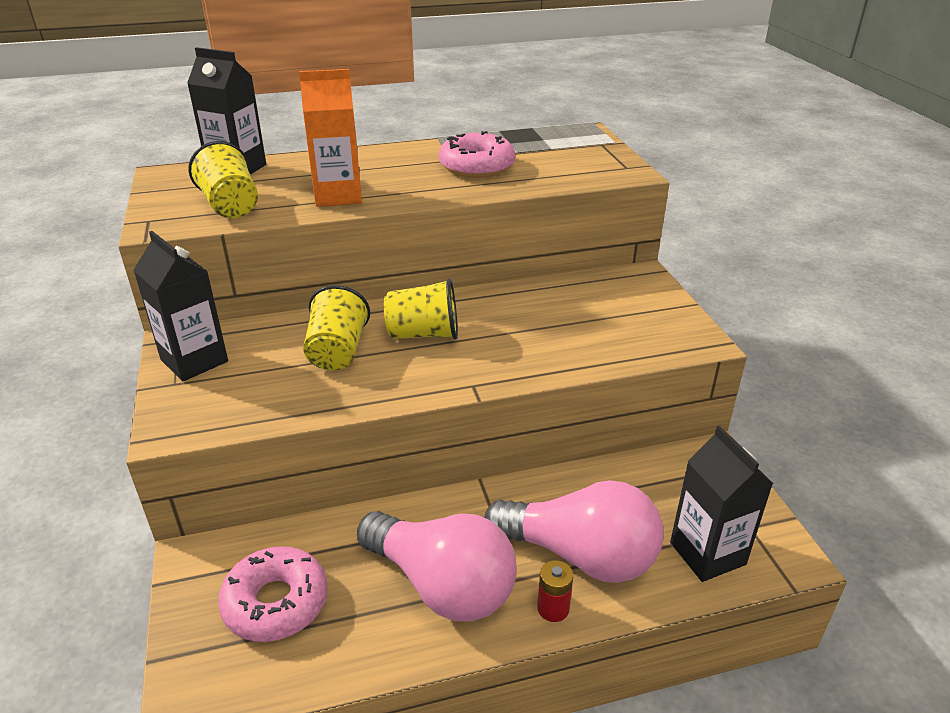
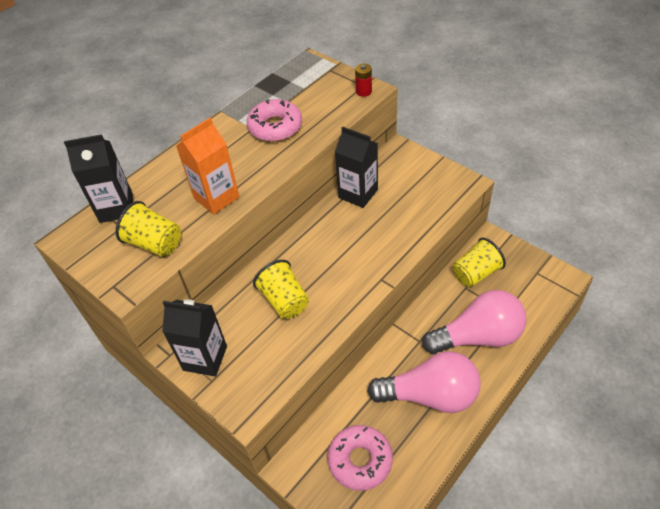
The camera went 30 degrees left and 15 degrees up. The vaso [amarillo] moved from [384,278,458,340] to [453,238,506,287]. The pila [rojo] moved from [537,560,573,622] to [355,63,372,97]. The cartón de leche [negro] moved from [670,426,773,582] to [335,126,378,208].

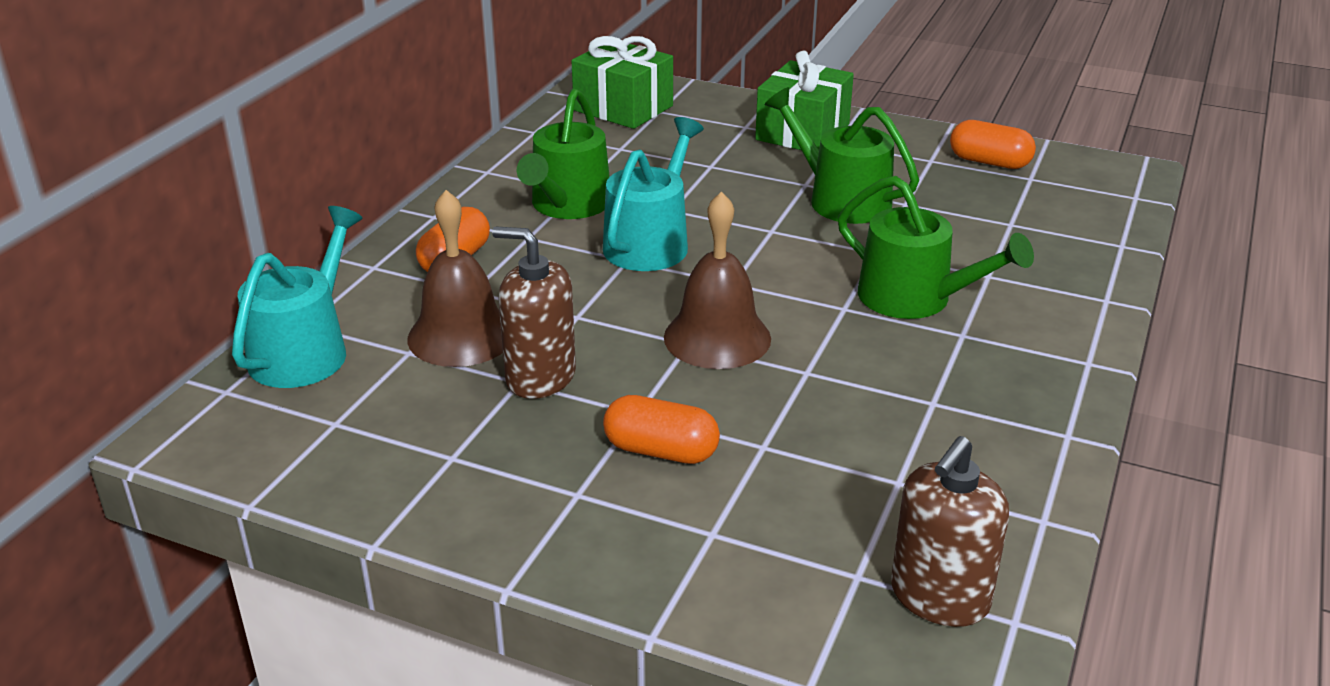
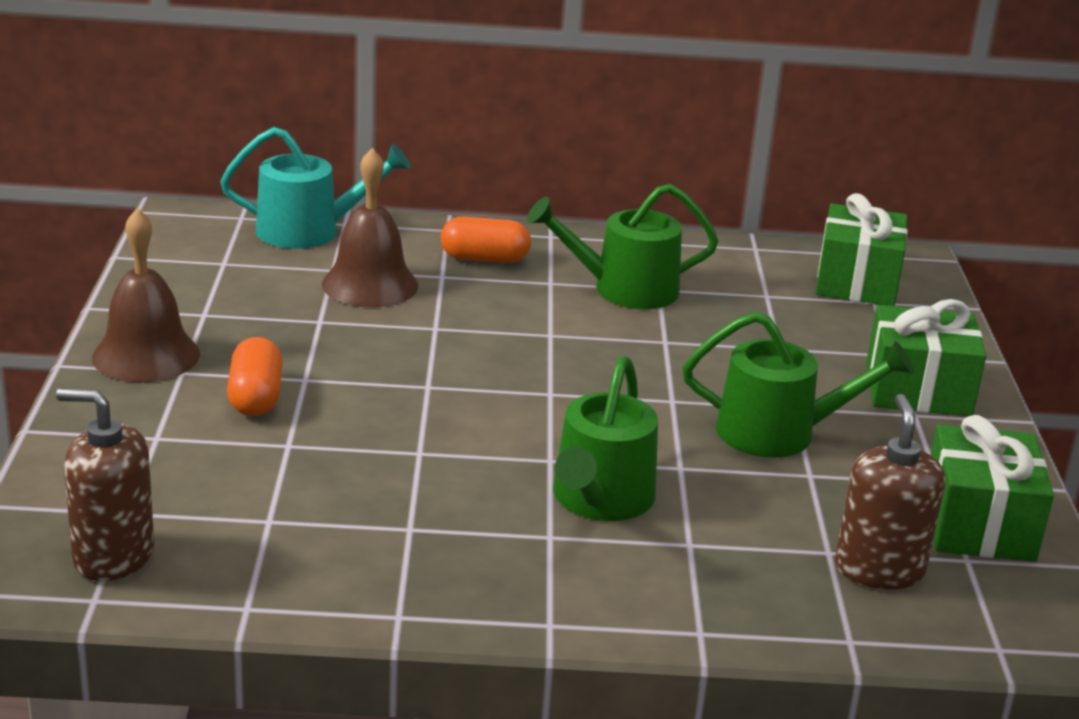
The camera went 65 degrees right and 5 degrees down. The dispensador de jabón [marrón] moved from [492,226,576,399] to [835,394,945,589]. The regadera [turquesa] at [603,117,704,271] disappeared. The campana [marrón] moved from [664,191,771,369] to [92,208,200,382]. The regadera [verde] at [764,87,919,224] turned 75 degrees clockwise. The cápsula [naranja] at [950,120,1036,169] was replaced by the regalo [verde] at [931,415,1054,562].

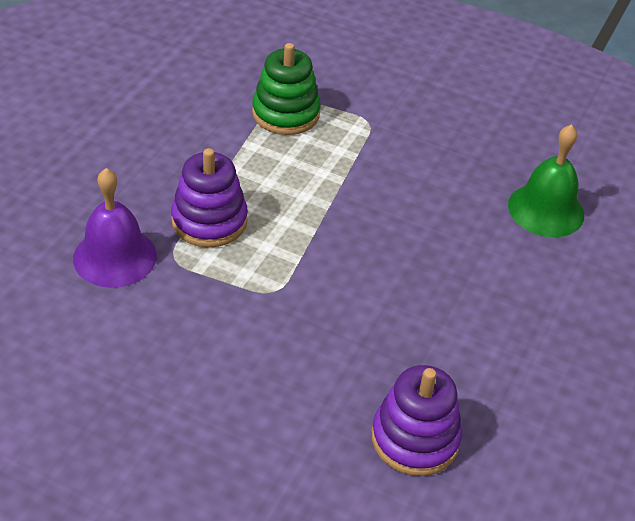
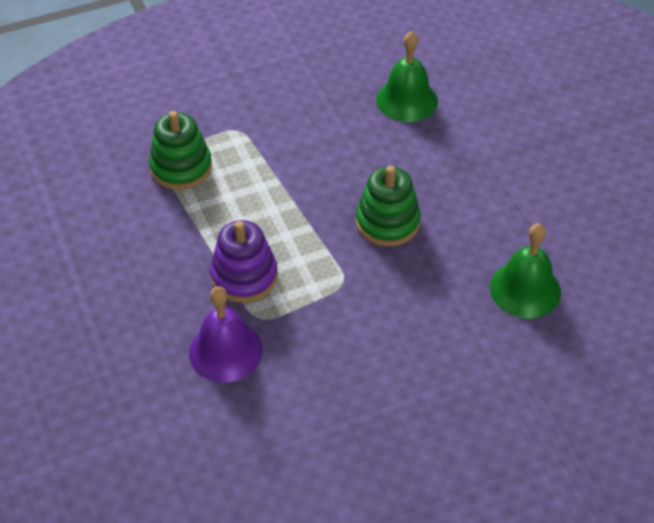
The camera went 45 degrees left and 5 degrees up. The juguete apilable [morado] at [372,365,462,476] was replaced by the campana [verde] at [490,223,561,318]. The juguete apilable [verde] at [356,166,421,246] appeared.

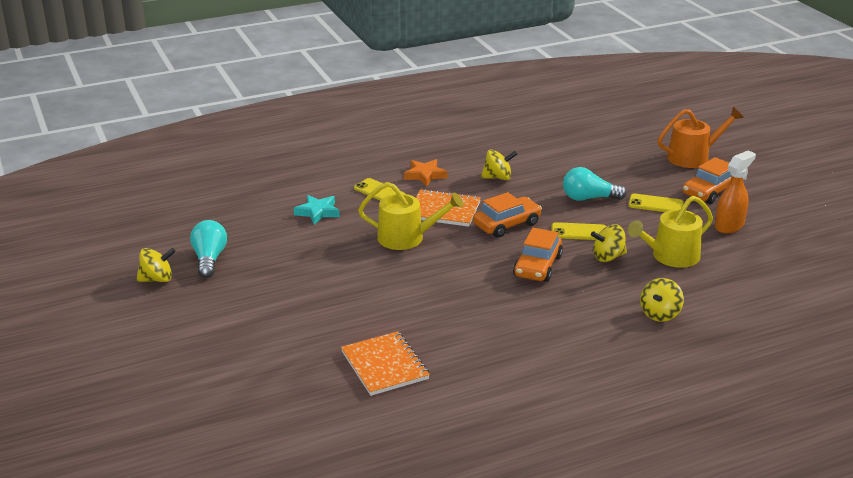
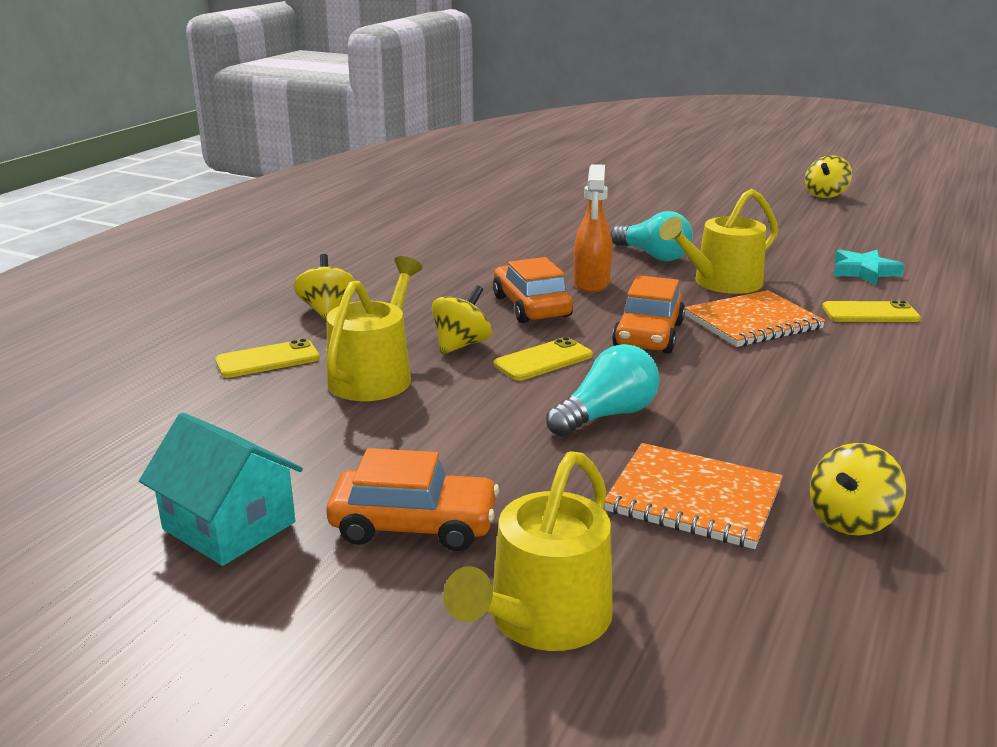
The camera went 140 degrees right and 5 degrees down. The bombilla [turquesa] moved from [190,220,227,278] to [611,211,693,261]. The cuaderno [naranja] moved from [341,331,430,396] to [604,443,783,549]. The estrella [naranja] at [404,159,447,187] disappeared. The peonza [amarillo] moved from [481,149,517,180] to [810,443,906,535]. The móvil [amarillo] moved from [629,194,684,212] to [215,339,320,378]. The regadera [naranja] at [658,107,744,168] became the regadera [amarillo] at [443,451,613,651]. The coche [naranja] at [682,157,732,204] turned 90 degrees clockwise. The pulverizador [naranja] moved from [715,151,756,233] to [574,164,613,293]. The casa [turquesa] at [139,412,303,566] appeared.

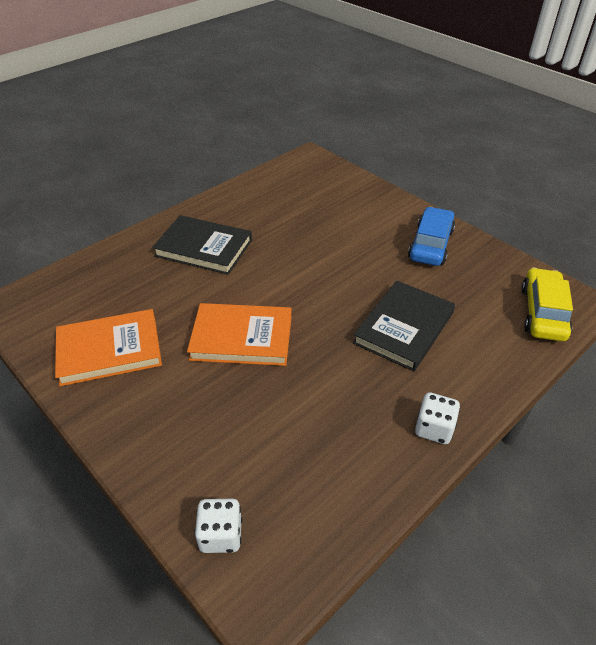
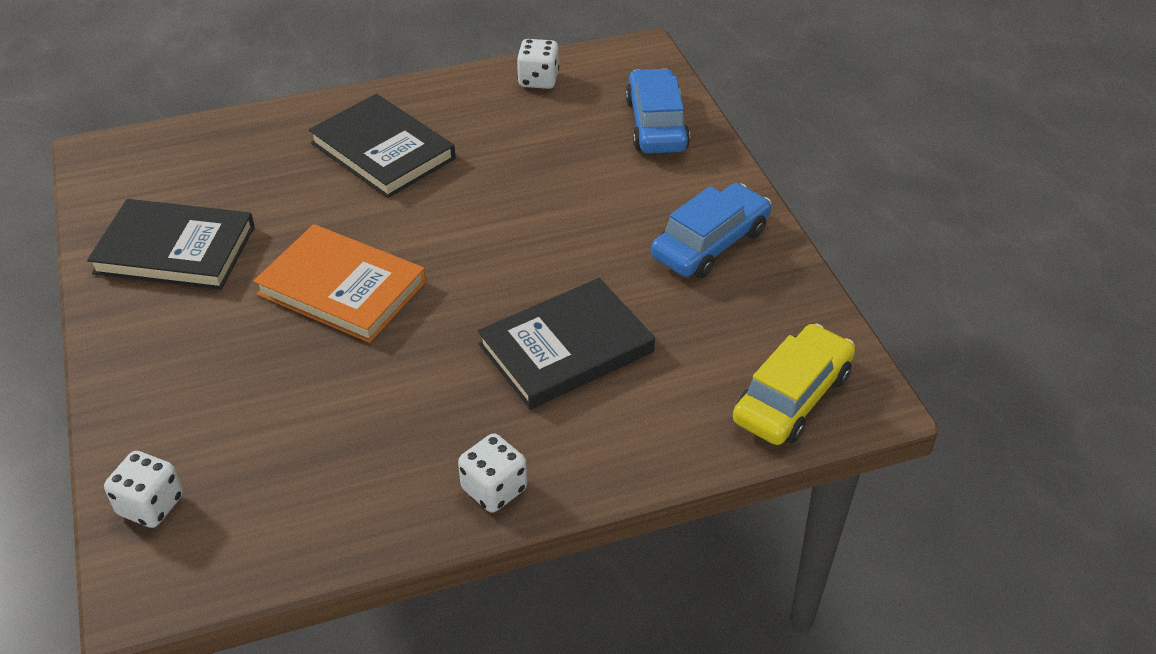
The camera went 25 degrees right and 0 degrees up. The libro [naranja] at [55,309,162,386] became the libro [negro] at [87,199,255,290]. The dado [blanco] at [517,39,559,89] appeared. The coche [azul] at [625,68,690,154] appeared.

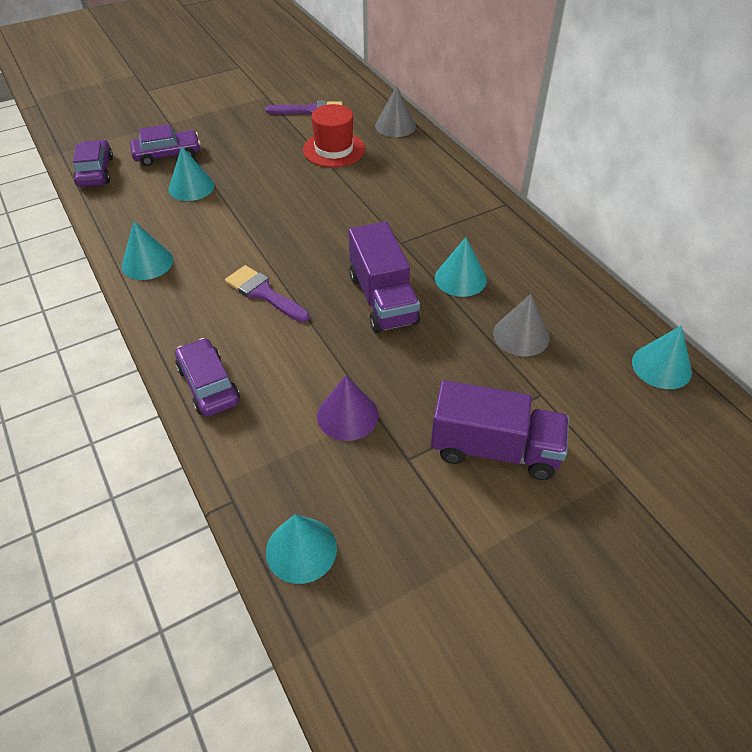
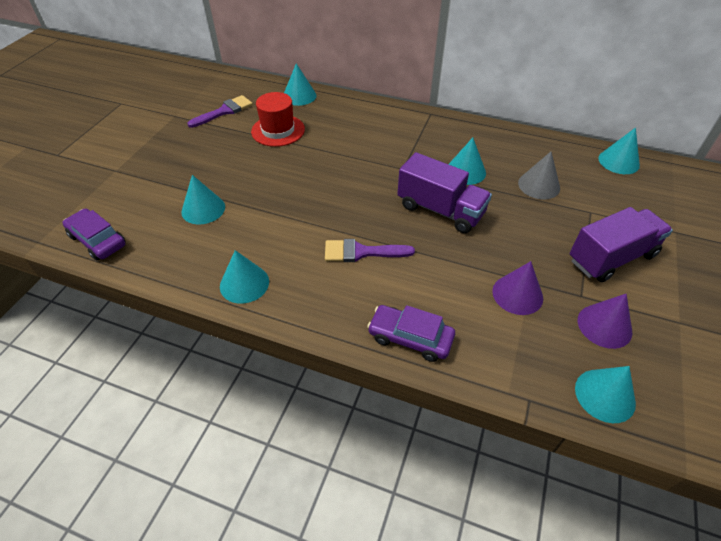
The camera went 40 degrees left and 0 degrees up. The coche [morado] at [130,124,200,166] disappeared. The cono [gris] at [375,86,416,137] became the cono [turquesa] at [284,63,316,106]. The cono [morado] at [578,294,632,349] appeared.

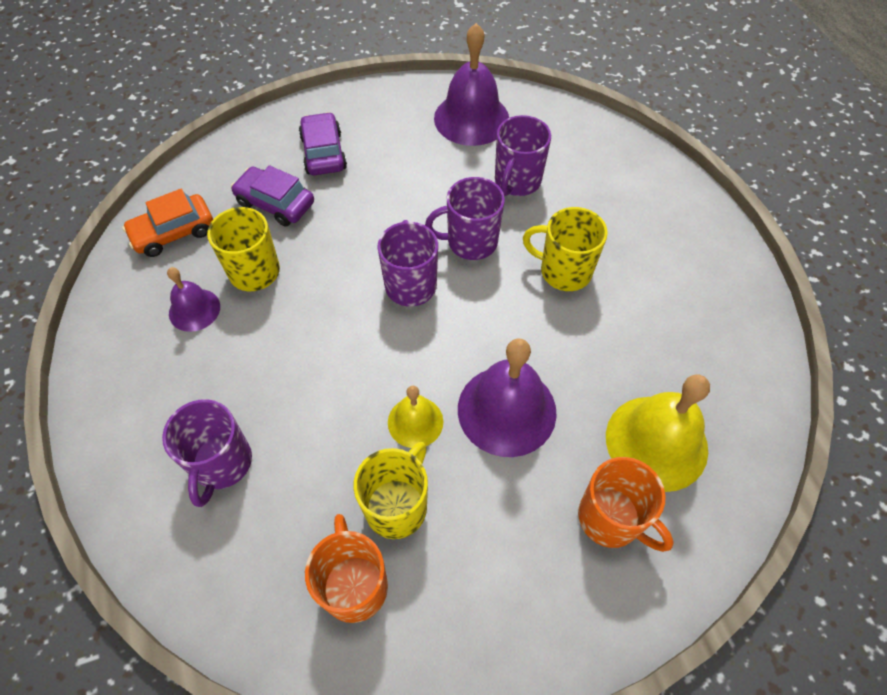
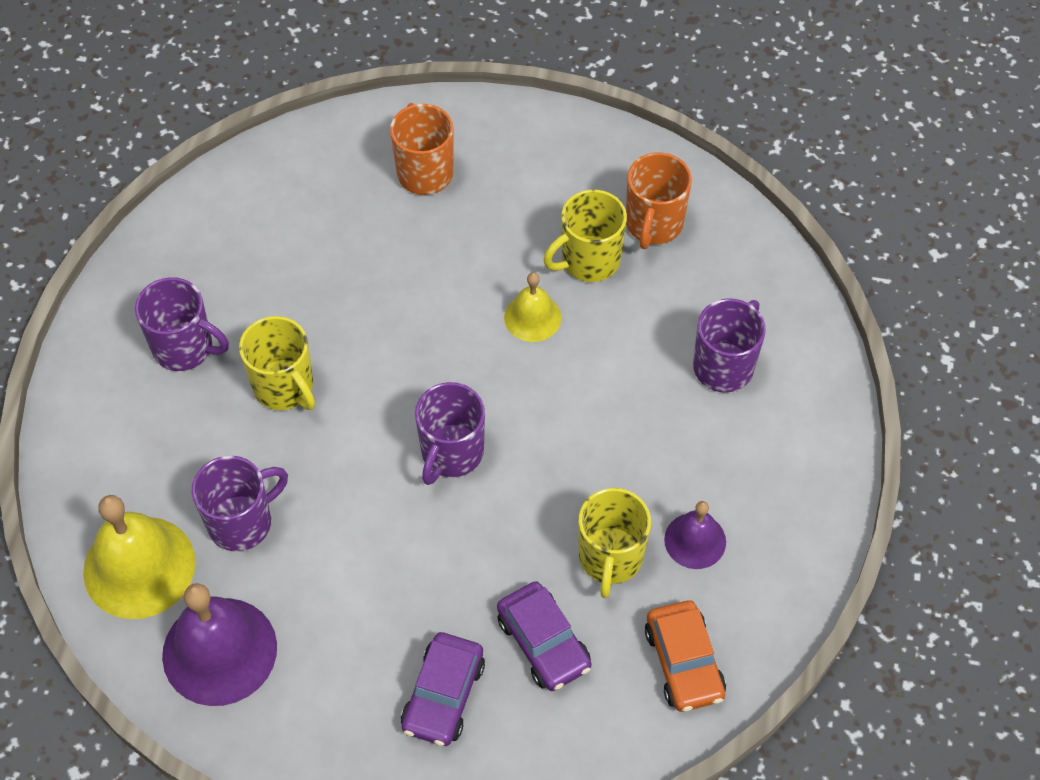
The camera went 150 degrees left and 0 degrees up. The coche [naranja] at [122,189,213,257] turned 75 degrees clockwise. The taza [morado] moved from [425,177,505,260] to [135,277,229,371]. The campana [morado] at [458,338,557,457] disappeared. The campana [amarillo] moved from [606,375,710,492] to [83,495,196,619].

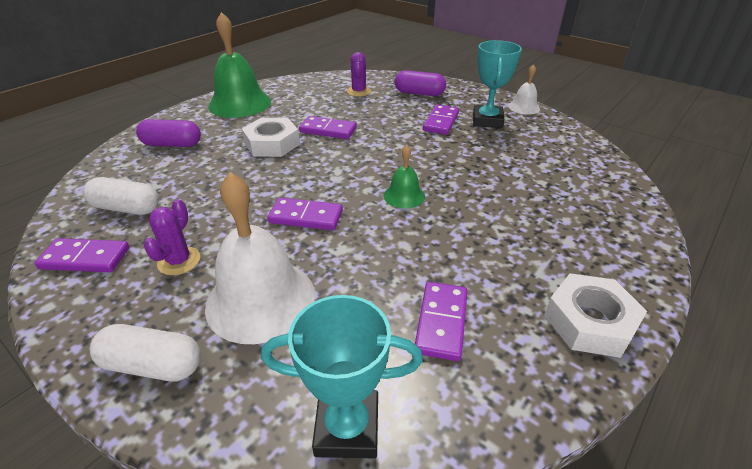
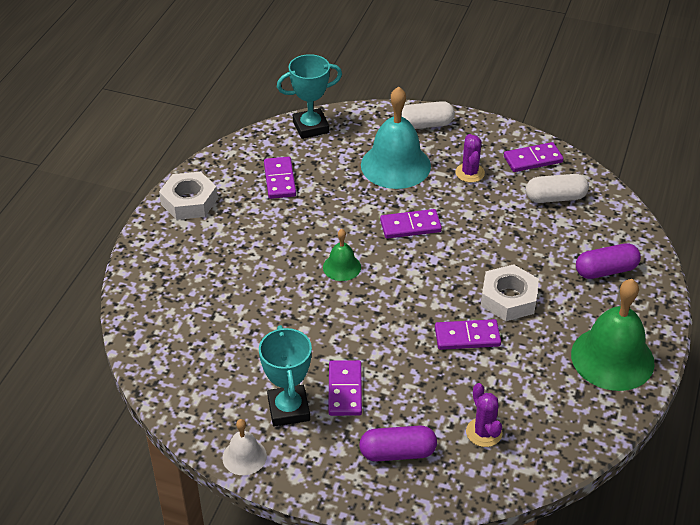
The camera went 160 degrees right and 5 degrees up. The campana [blanco] at [205,172,315,344] became the campana [turquesa] at [361,87,431,189].

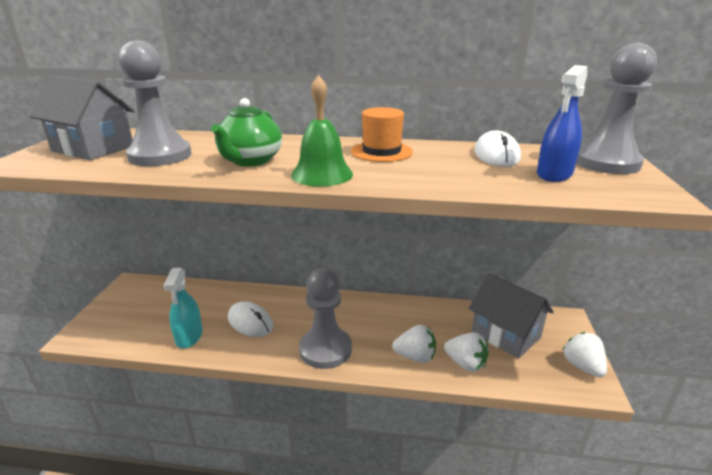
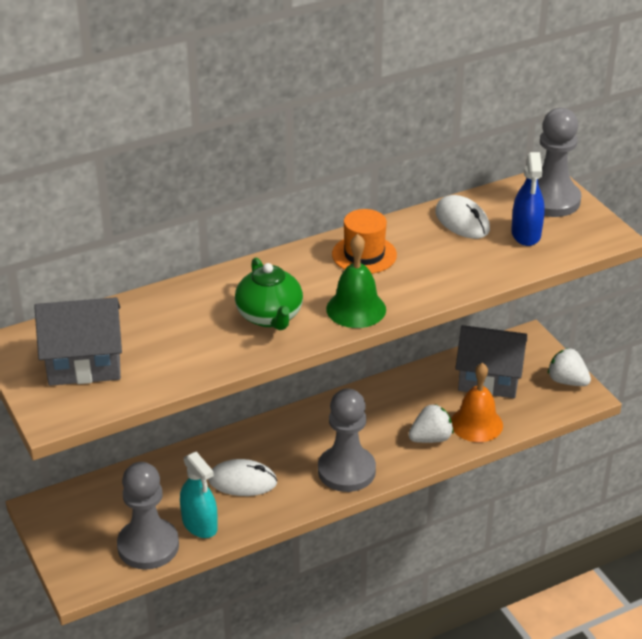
The camera went 35 degrees left and 10 degrees up. The peón [gris] moved from [119,40,192,166] to [117,462,179,570]. The fresa [blanco] at [444,332,489,372] was replaced by the campana [naranja] at [451,363,503,442].

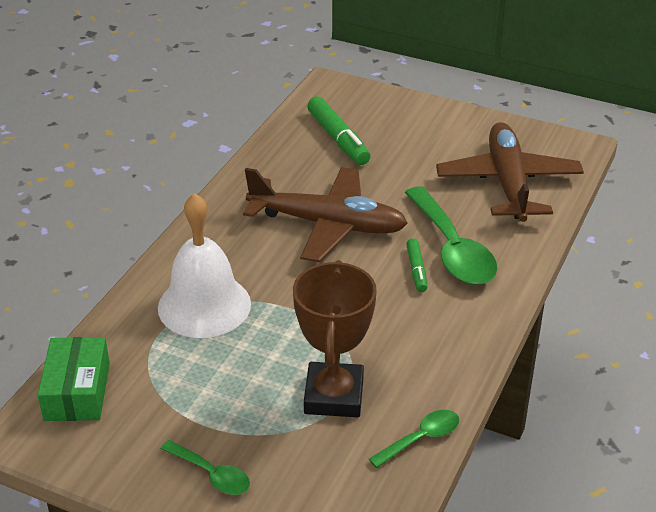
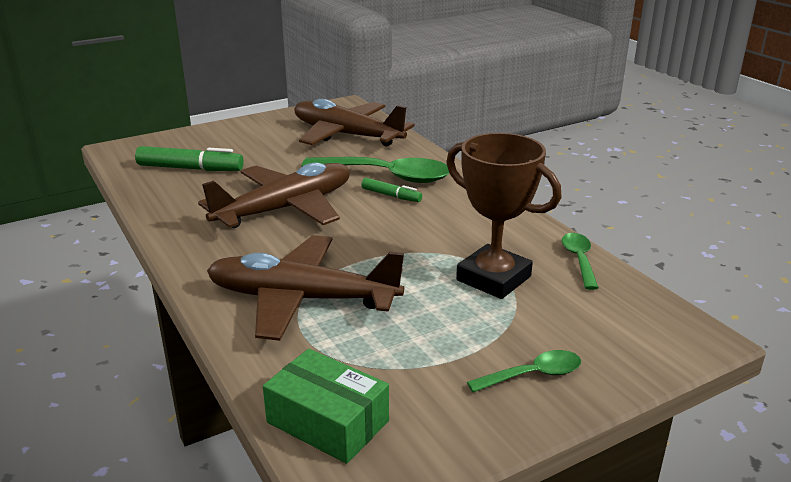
The camera went 55 degrees left and 10 degrees down. The campana [blanco] at [158,193,251,338] was replaced by the avión [marrón] at [207,235,404,341].

